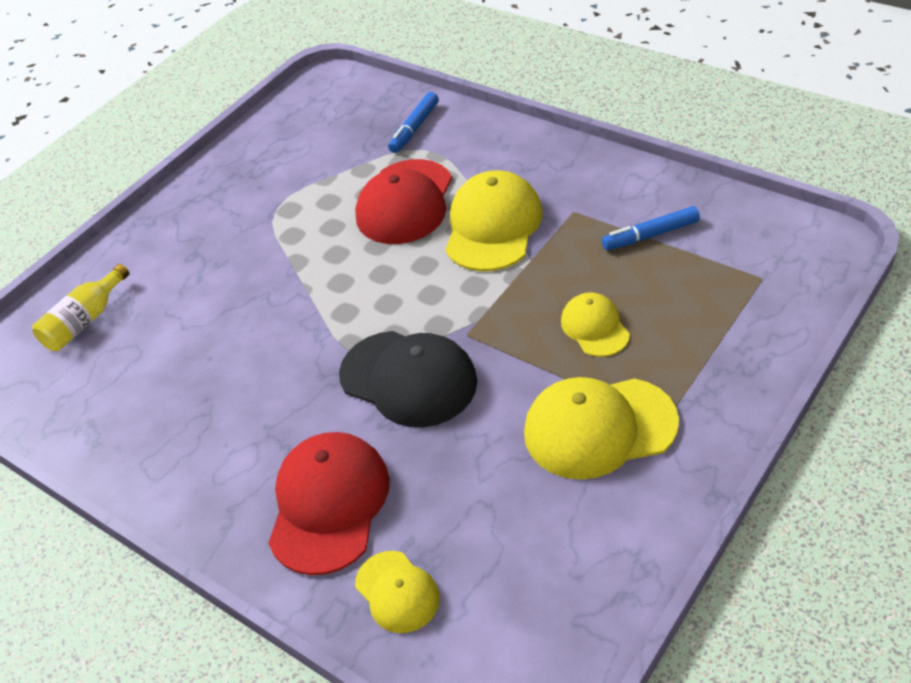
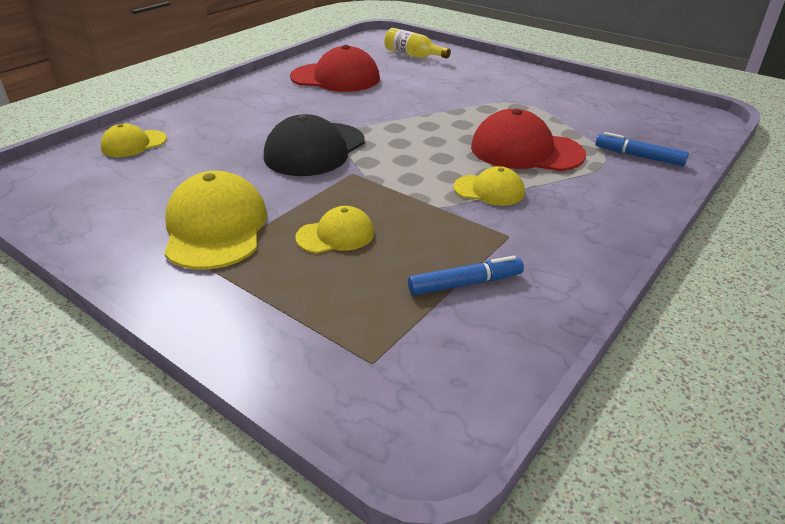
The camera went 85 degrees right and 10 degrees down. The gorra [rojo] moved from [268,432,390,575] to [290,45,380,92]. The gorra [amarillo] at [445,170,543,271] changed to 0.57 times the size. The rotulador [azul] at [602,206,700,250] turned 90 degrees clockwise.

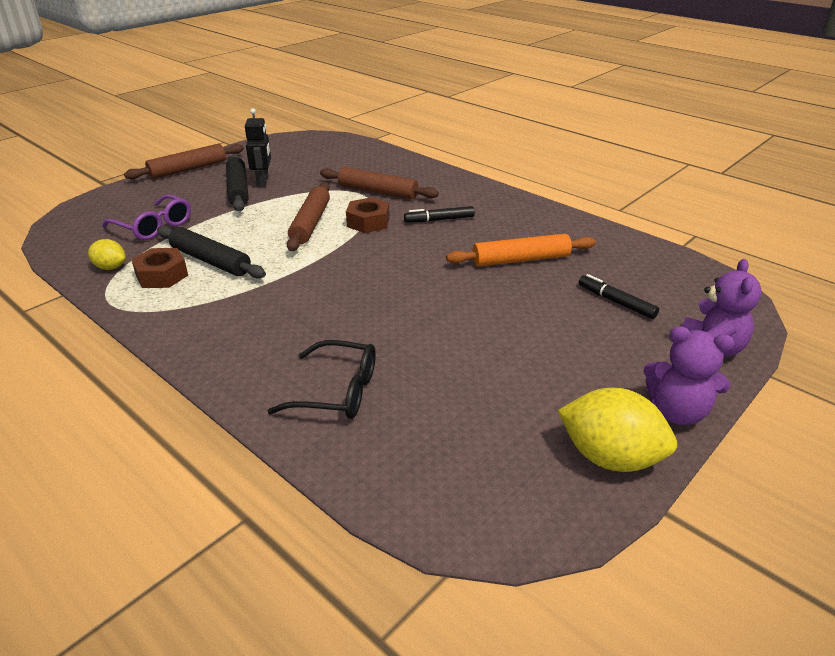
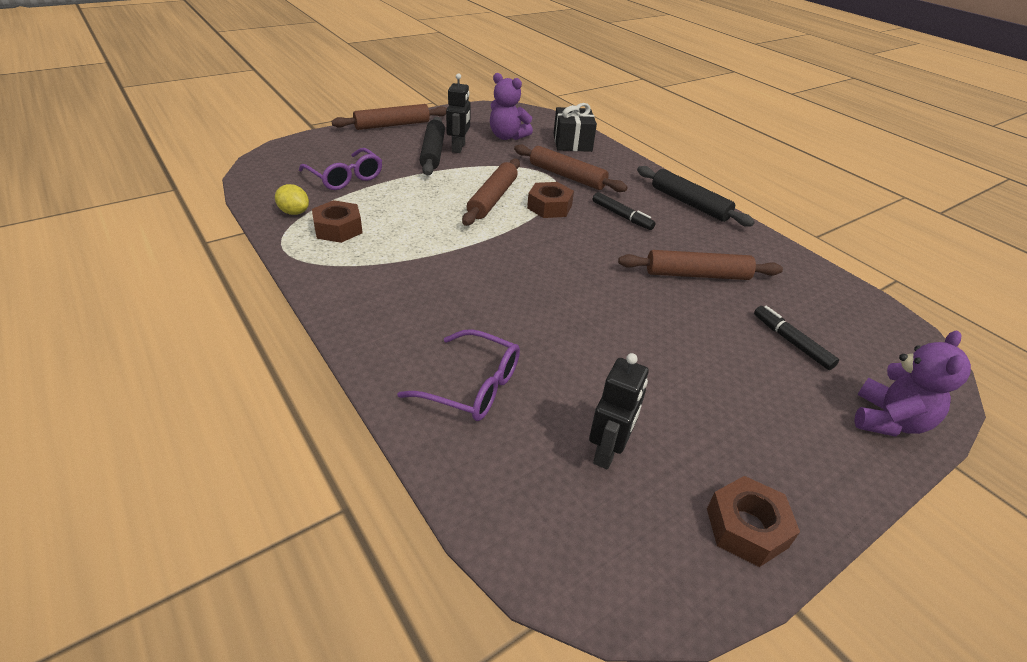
The camera went 10 degrees right and 5 degrees up. The rodillo [negro] moved from [157,226,266,279] to [637,166,755,226]. The gafas [negro] at [268,340,376,419] became the gafas [morado] at [397,329,520,421]. The rotulador [negro] at [404,206,475,223] turned 135 degrees counterclockwise. The rodillo [naranja] at [446,234,596,267] became the rodillo [marrón] at [618,250,783,280]. The limón [amarillo] at [558,388,677,472] was replaced by the tuerca [marrón] at [707,476,800,567]. The osito [morado] moved from [643,326,735,425] to [490,73,533,140]. The regalo [negro] at [553,103,597,152] appeared. The robot [negro] at [589,353,649,469] appeared.

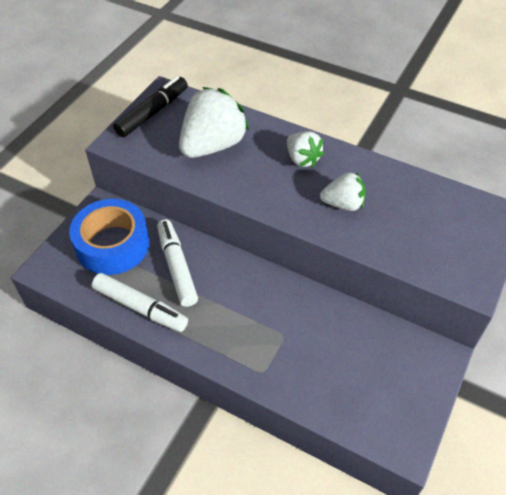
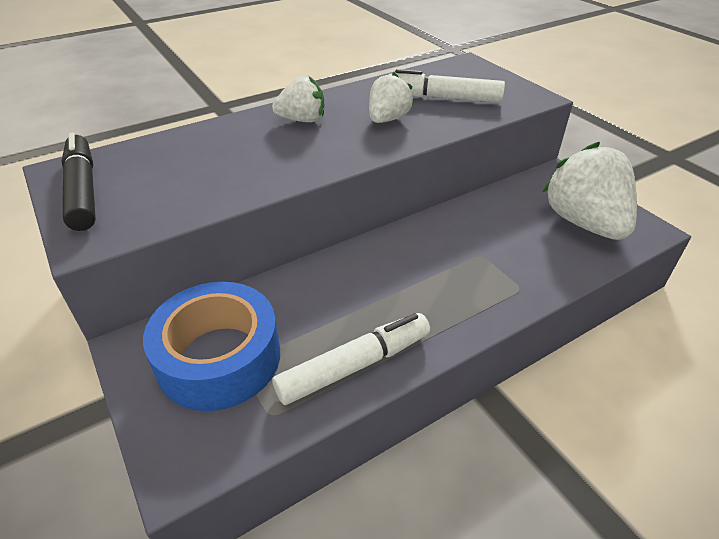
The camera went 60 degrees left and 10 degrees down. The rotulador [blanco] moved from [157,219,198,307] to [389,69,505,103]. The fresa [blanco] moved from [179,87,249,158] to [542,142,637,240].

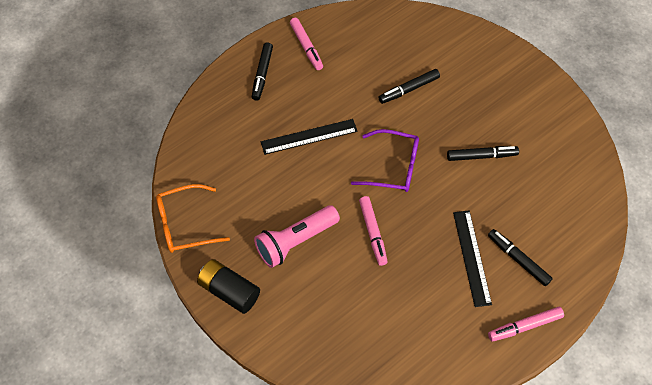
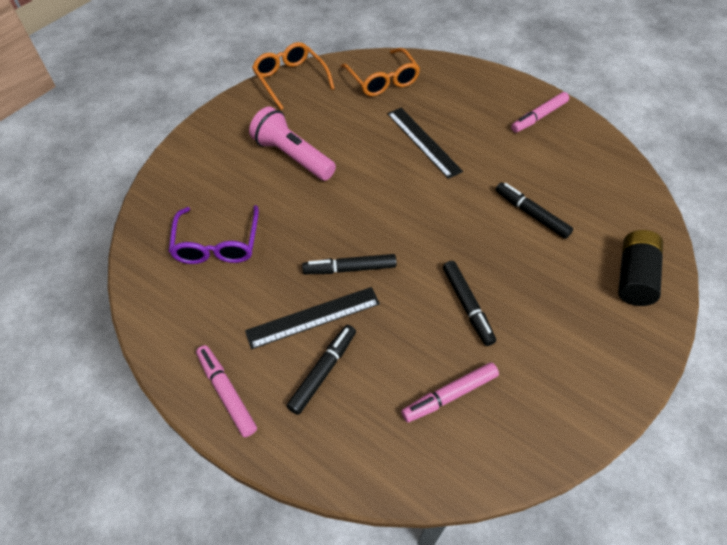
The camera went 75 degrees right and 5 degrees down. The pila [negro] moved from [197,259,260,314] to [618,230,663,306]. The rotulador [negro] moved from [252,43,273,101] to [302,254,397,274]. The gafas [morado] moved from [351,129,419,192] to [169,205,259,264]. The rotulador [rosa] moved from [359,196,388,266] to [401,362,499,423]. The gafas [naranja] at [341,48,420,96] appeared.

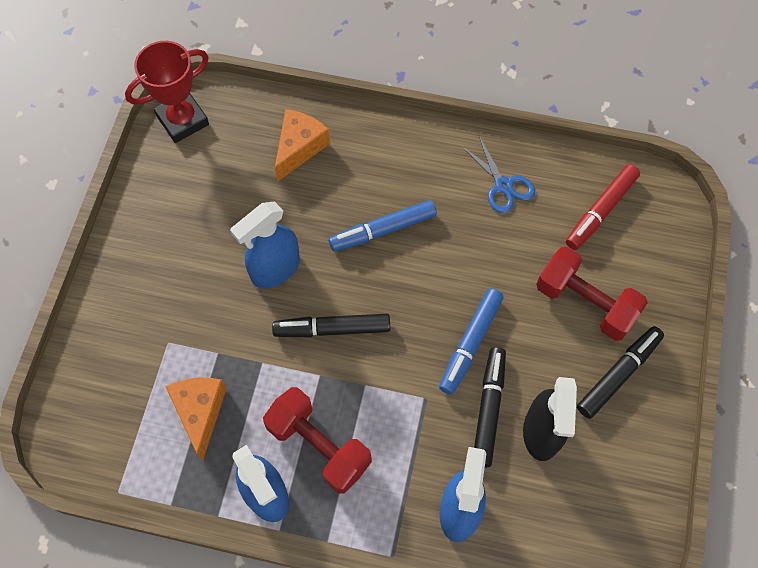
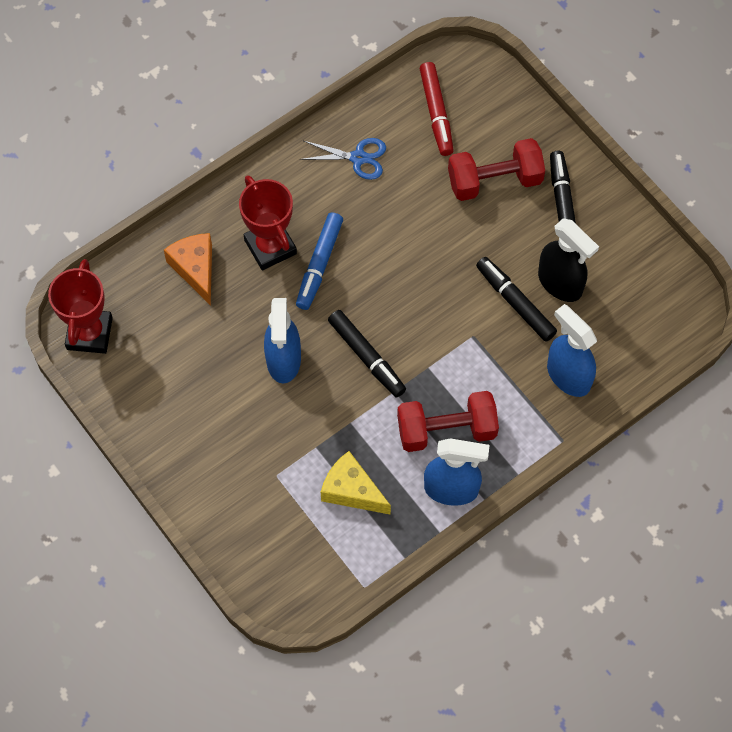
The camera went 50 degrees left and 0 degrees up. The queso [naranja] at [165,378,227,461] became the queso [amarillo] at [321,451,391,515]. The rotulador [negro] at [272,314,390,337] turned 75 degrees counterclockwise. The rotulador [azul] at [439,288,504,395] disappeared. The trofeo [rojo] at [239,175,297,271] appeared.

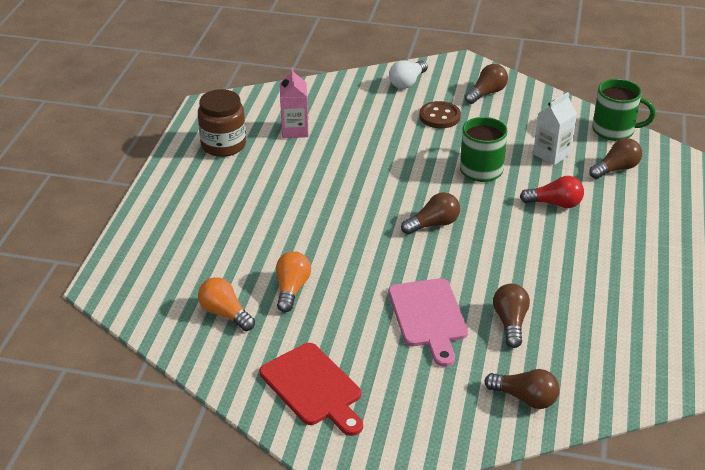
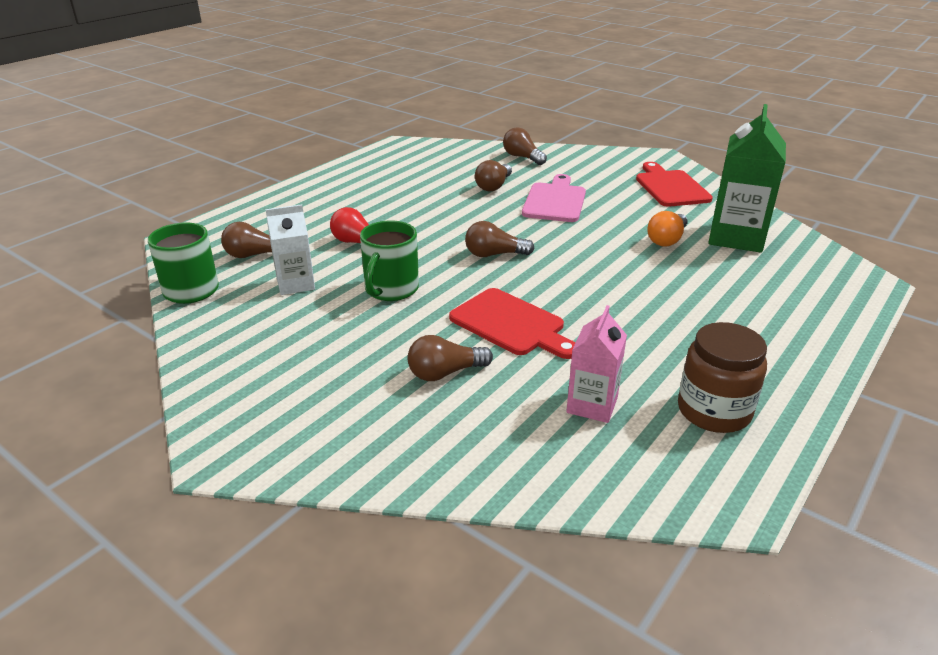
The camera went 155 degrees left and 5 degrees down. The bombilla [naranja] at [198,277,255,331] was replaced by the cartón de leche [verde] at [708,104,786,253]. The bombilla [blanco] at [389,60,428,89] disappeared. The botón [marrón] at [419,101,461,128] disappeared. The bombilla [marrón] moved from [465,64,508,104] to [407,335,493,381]. The tabla de cortar [rojo] at [449,288,575,359] appeared.

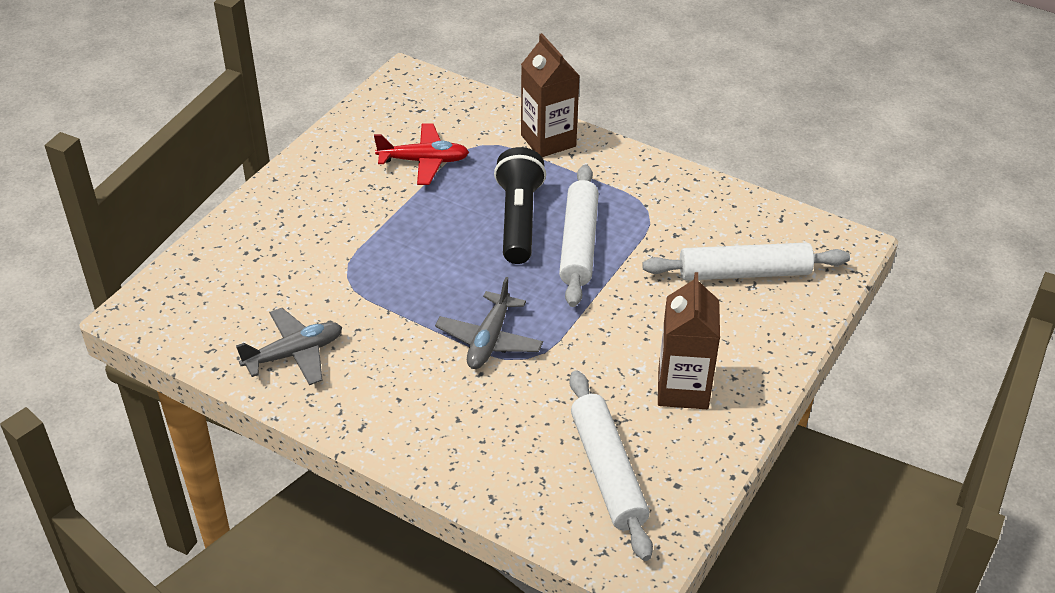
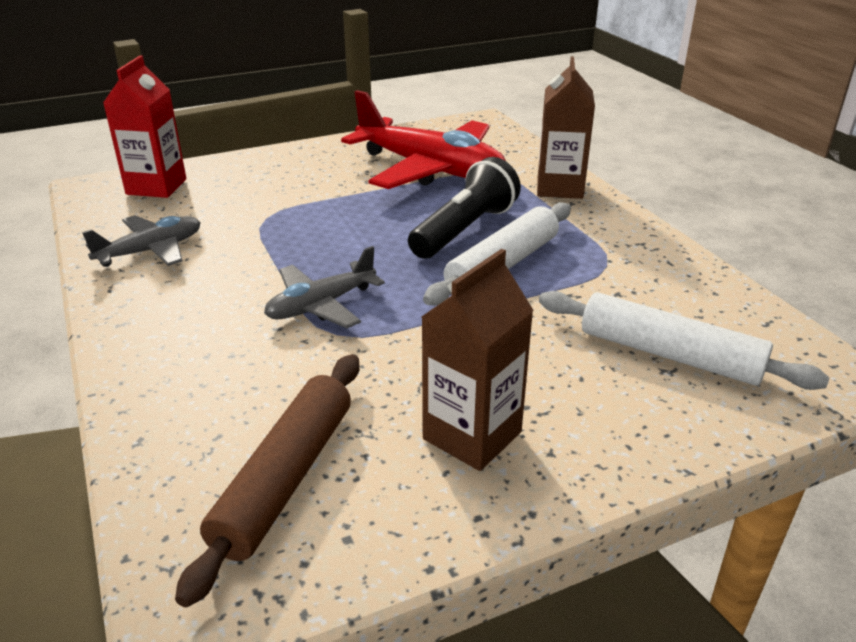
The camera went 35 degrees right and 10 degrees down. The avión [gris] at [236,308,342,385] turned 45 degrees counterclockwise. The avión [rojo] at [374,123,469,185] changed to 1.87 times the size. The rodillo [blanco] at [569,370,653,561] became the rodillo [marrón] at [175,354,360,607]. The cartón de leche [rojo] at [103,56,186,198] appeared.

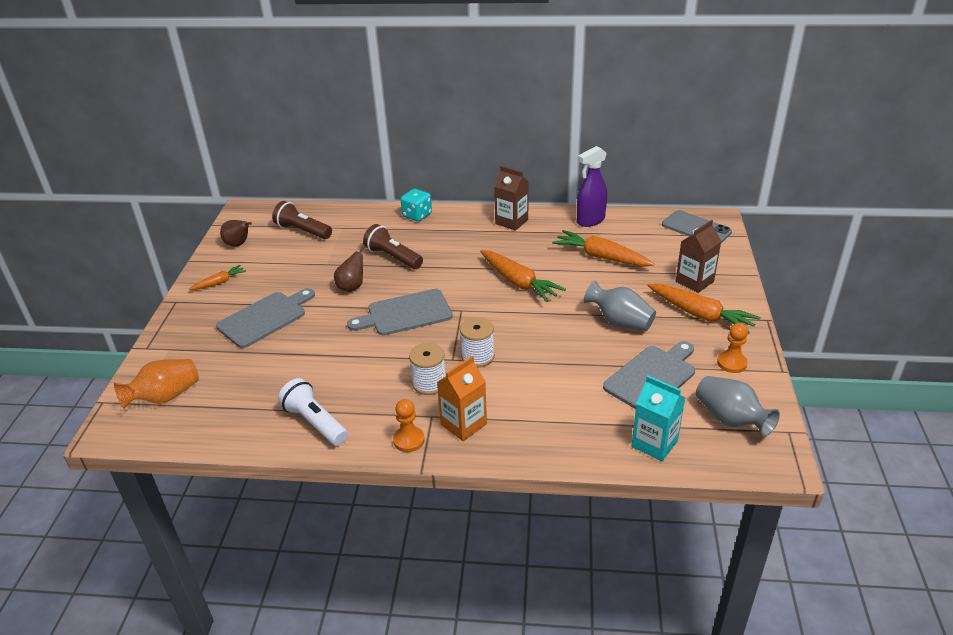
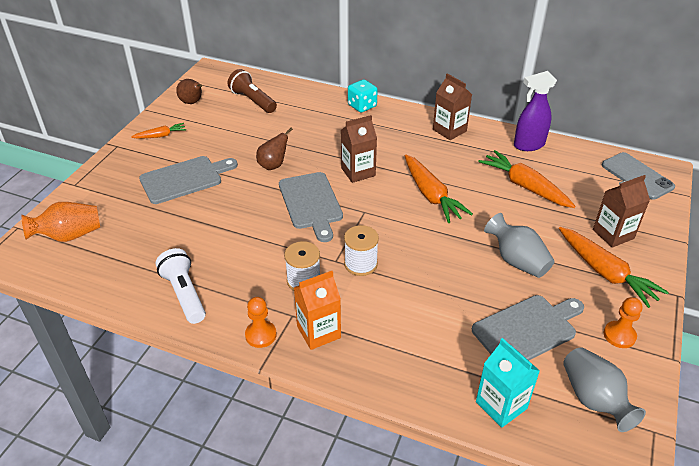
The camera went 15 degrees right and 5 degrees up. The tabla de cortar [gris] at [347,289,453,335] turned 105 degrees counterclockwise. The lámpara de mano [marrón] at [363,224,423,269] disappeared. The cartón de leche [marrón] at [341,115,377,183] appeared.

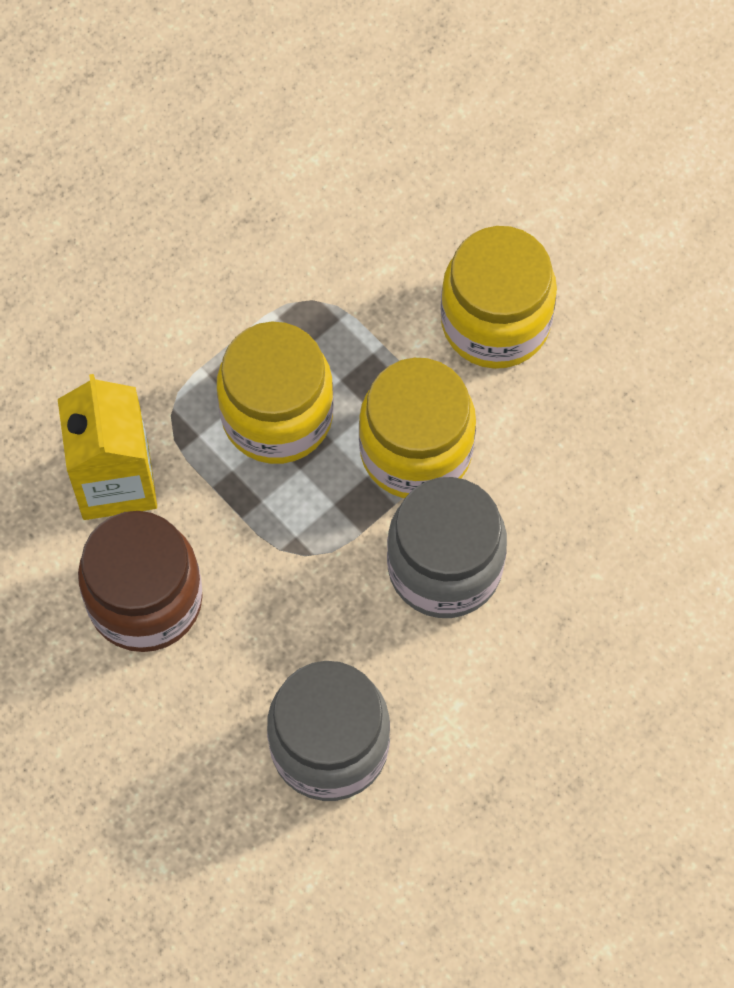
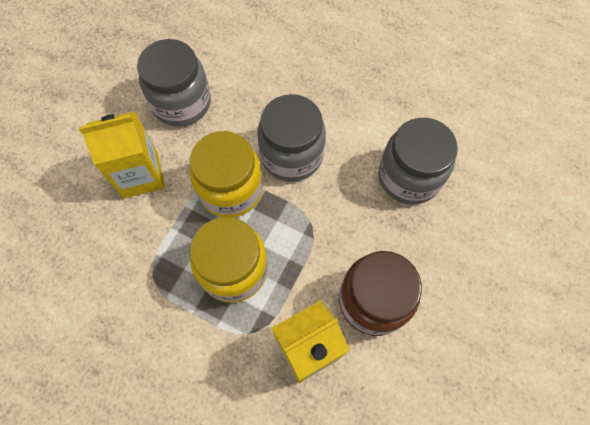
The camera went 110 degrees left and 0 degrees up. The tarro [amarillo] at [440,226,557,369] was replaced by the cartón de leche [amarillo] at [79,112,165,199]. The tarro [gris] at [137,39,211,127] appeared.

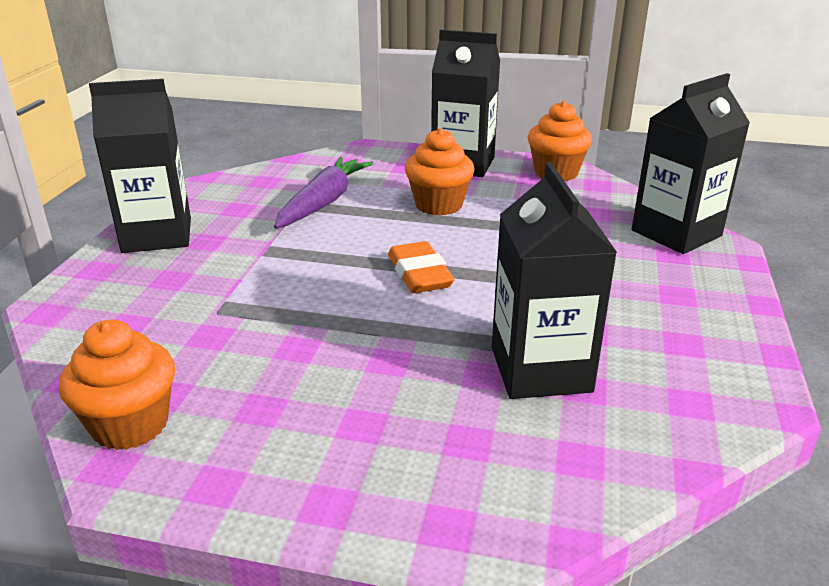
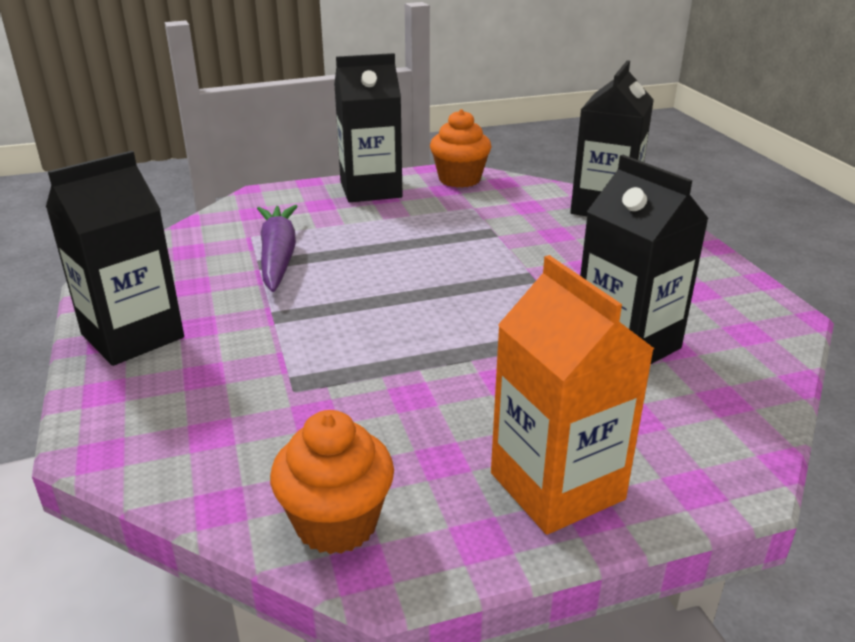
The camera went 30 degrees left and 0 degrees up. The goma de borrar [naranja] at [388,241,455,293] disappeared. The magdalena [naranja] at [405,128,474,216] disappeared. The cartón de leche [naranja] at [491,255,654,535] appeared.

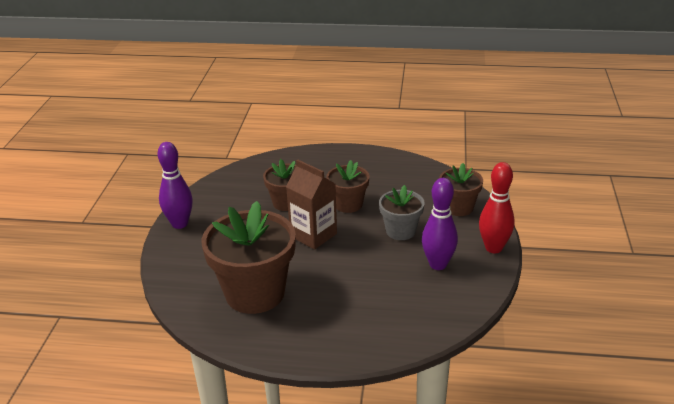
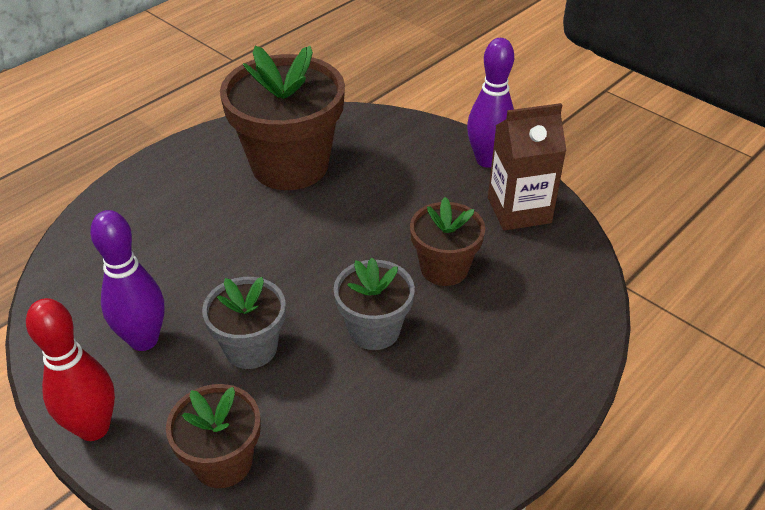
The camera went 125 degrees right and 10 degrees up. The cartón de leche [marrón] moved from [286,159,337,250] to [488,103,567,231]. The maceta [marrón] at [326,160,370,213] became the maceta [gris] at [334,258,415,350].

